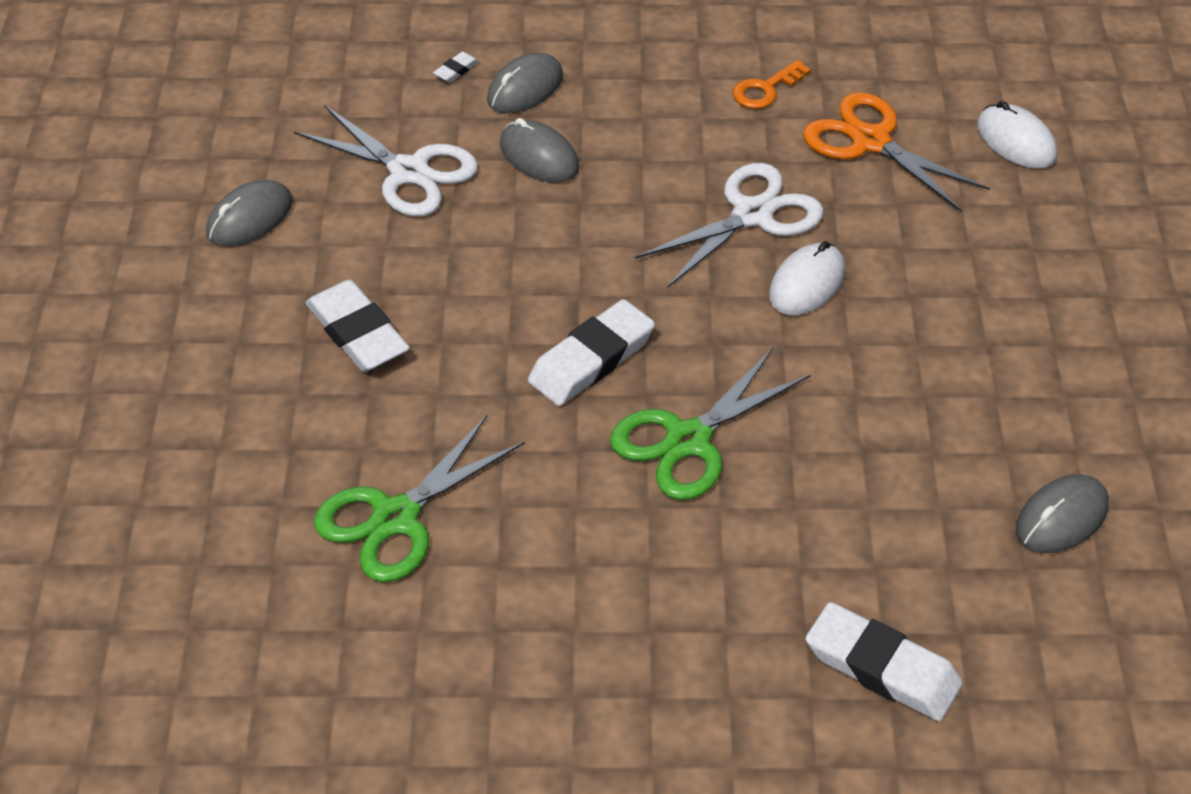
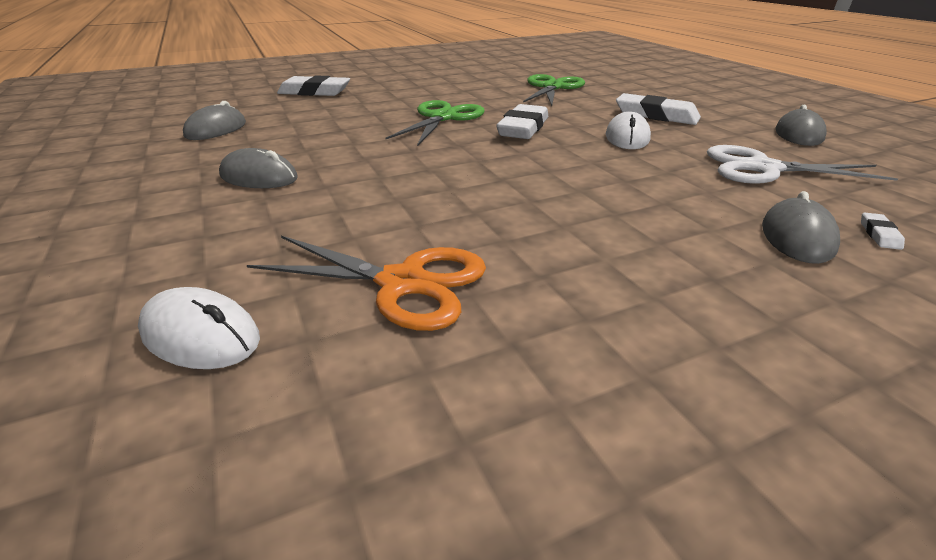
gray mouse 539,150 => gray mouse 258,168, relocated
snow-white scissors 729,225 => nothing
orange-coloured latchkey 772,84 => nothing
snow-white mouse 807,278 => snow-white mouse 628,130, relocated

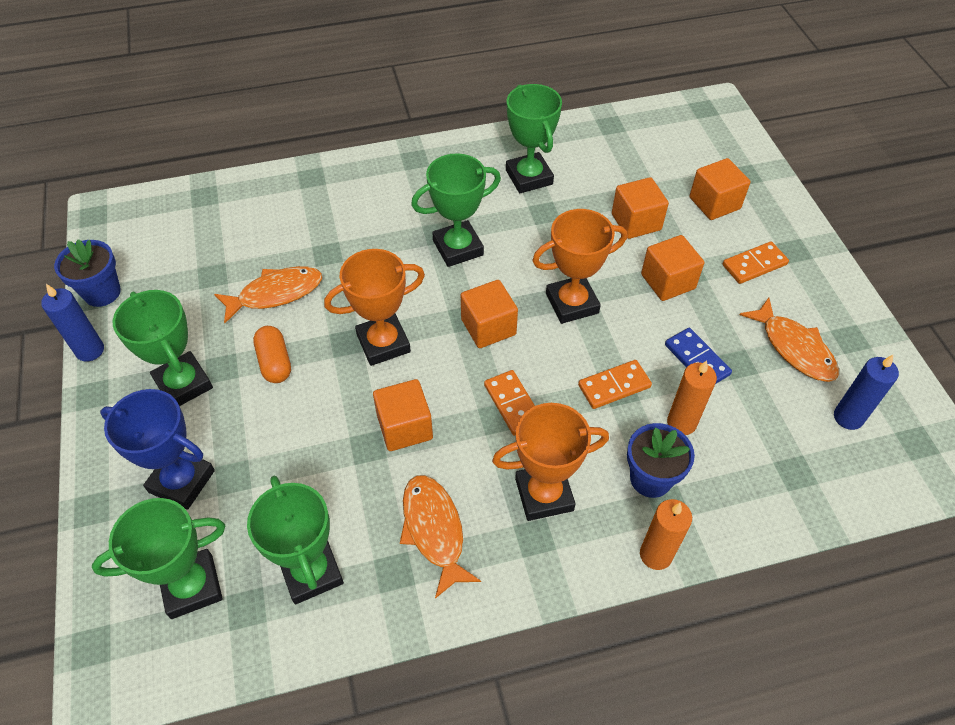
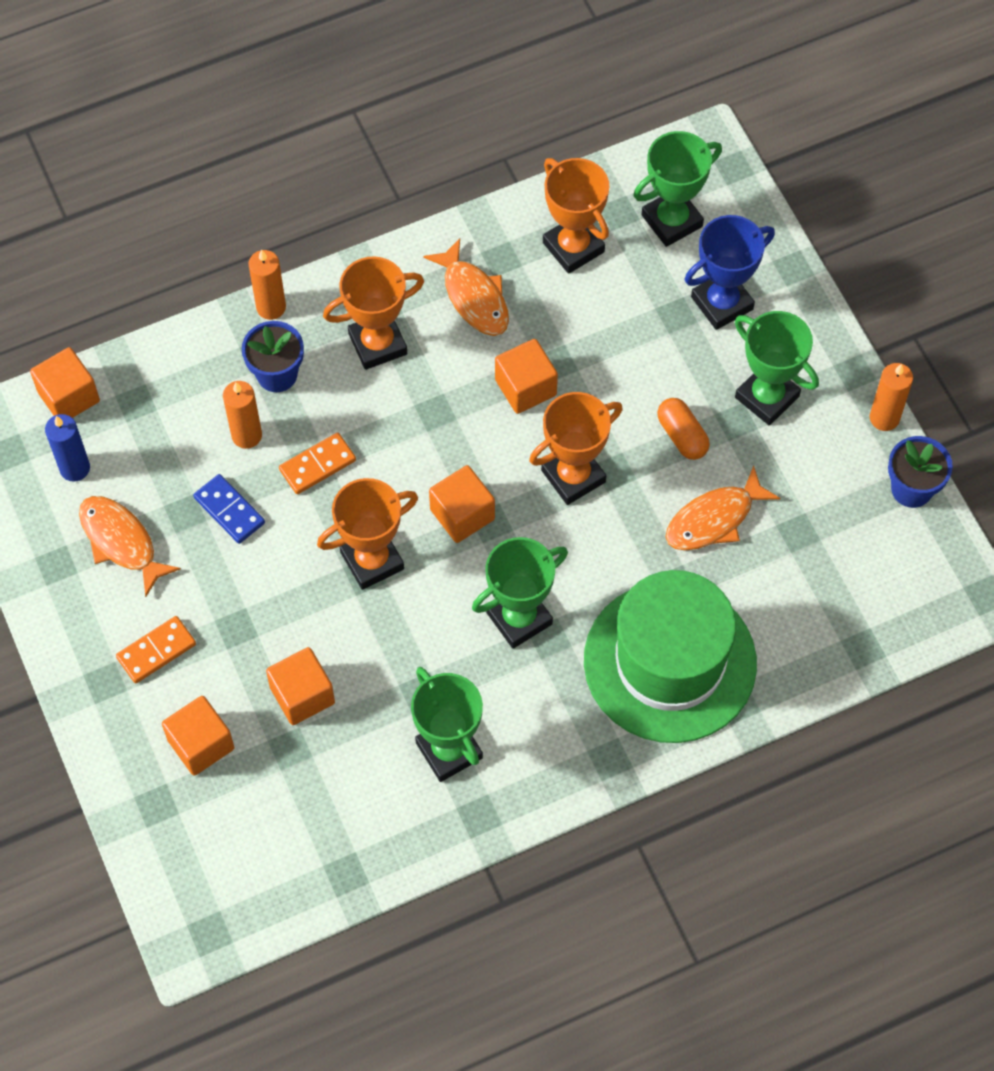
royal blue pillar candle 72,323 => orange-coloured pillar candle 891,397
royal blue award cup 157,449 => royal blue award cup 730,272, 45 degrees counterclockwise
emerald award cup 295,540 => orange-coloured award cup 576,216
orange-coloured domino 509,403 => nothing
orange-coloured block 672,268 => orange-coloured block 65,382, relocated
nothing => emerald hat 670,656

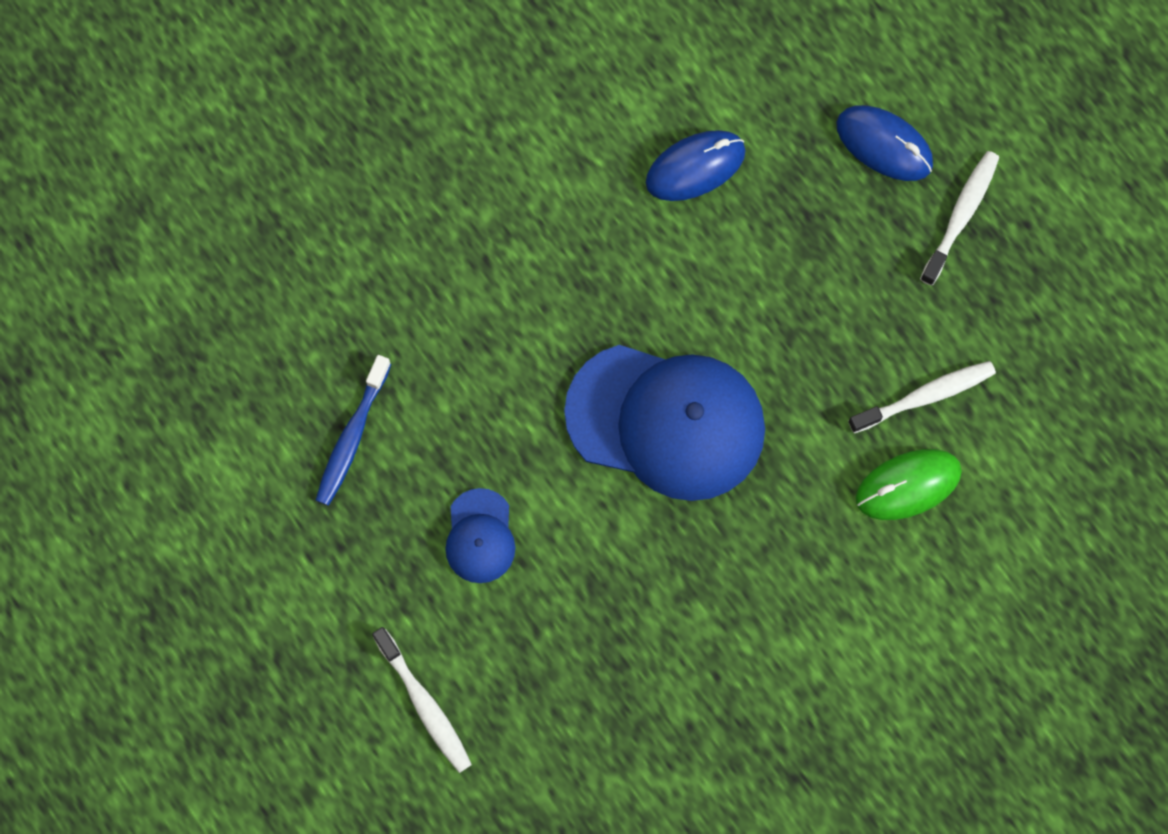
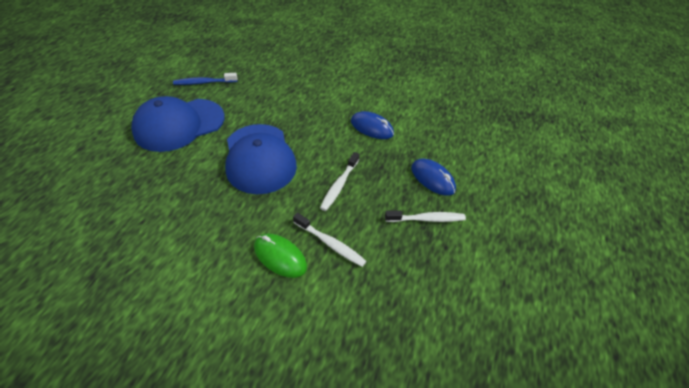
snow-white dental brush 422,700 => snow-white dental brush 339,181, relocated
royal blue cap 480,535 => royal blue cap 178,124, x2.15
royal blue mouse 884,143 => royal blue mouse 433,177, 45 degrees counterclockwise

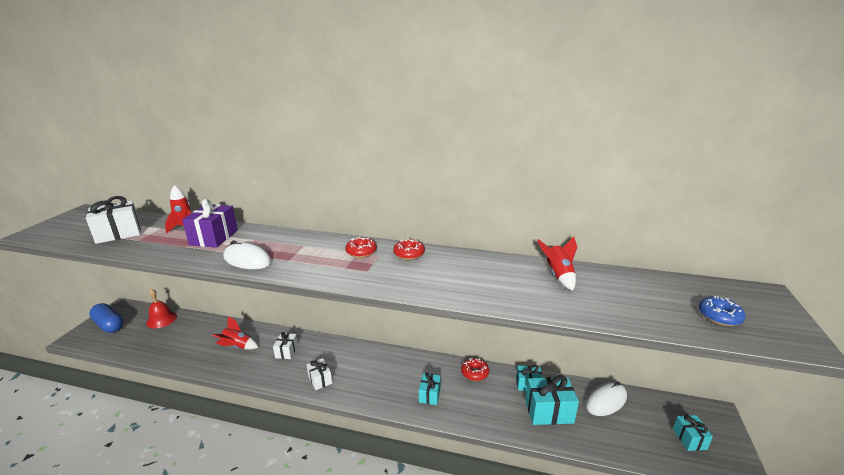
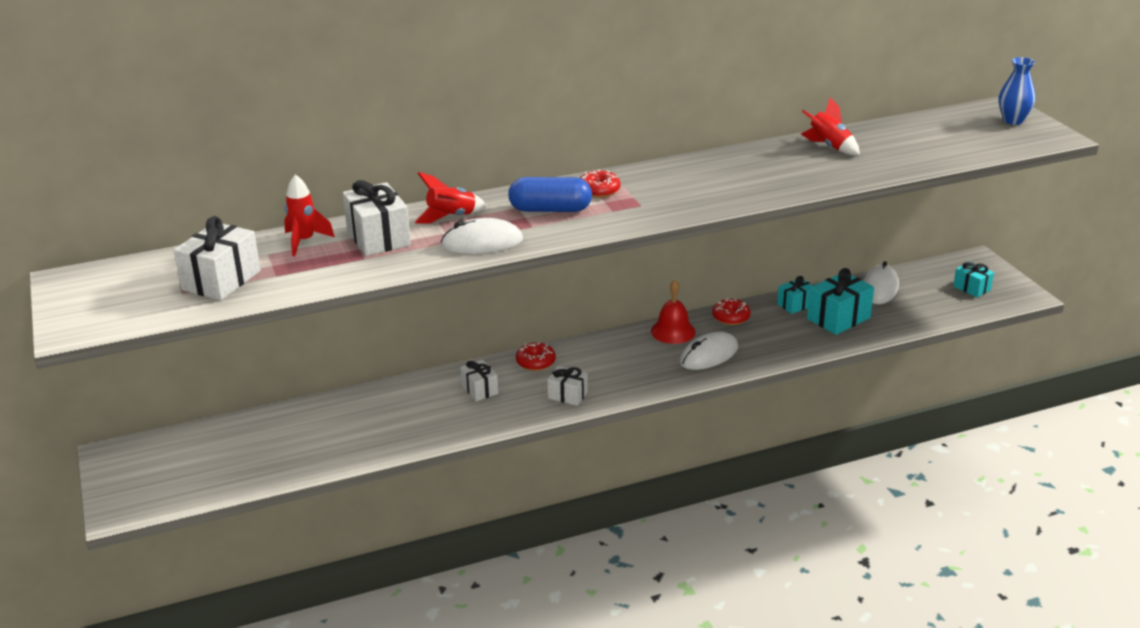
royal blue pill shape 106,318 => royal blue pill shape 550,194, relocated
red bell 161,308 => red bell 673,312, relocated
royal purple present 210,223 => snow-white present 377,218
red toy rocket 235,332 => red toy rocket 451,198, relocated
red doughnut 409,249 => red doughnut 536,356, relocated
teal present 430,389 => snow-white mouse 709,351
royal blue doughnut 722,311 => nothing
nothing => royal blue tall vase 1017,91

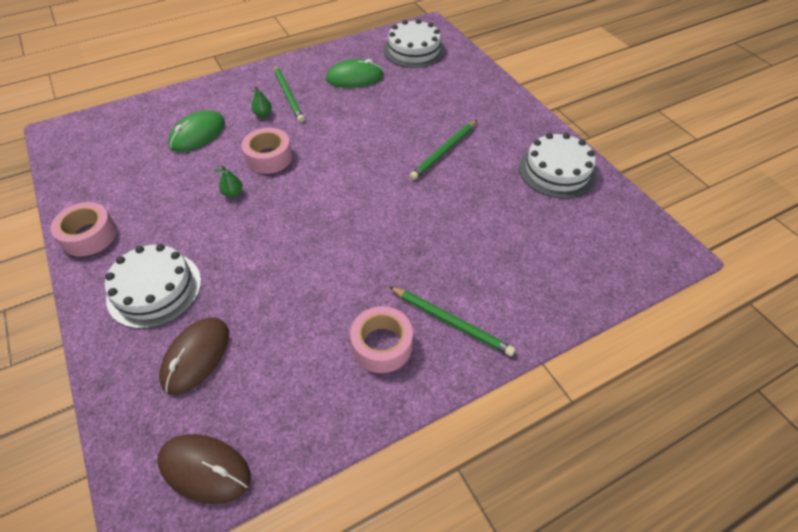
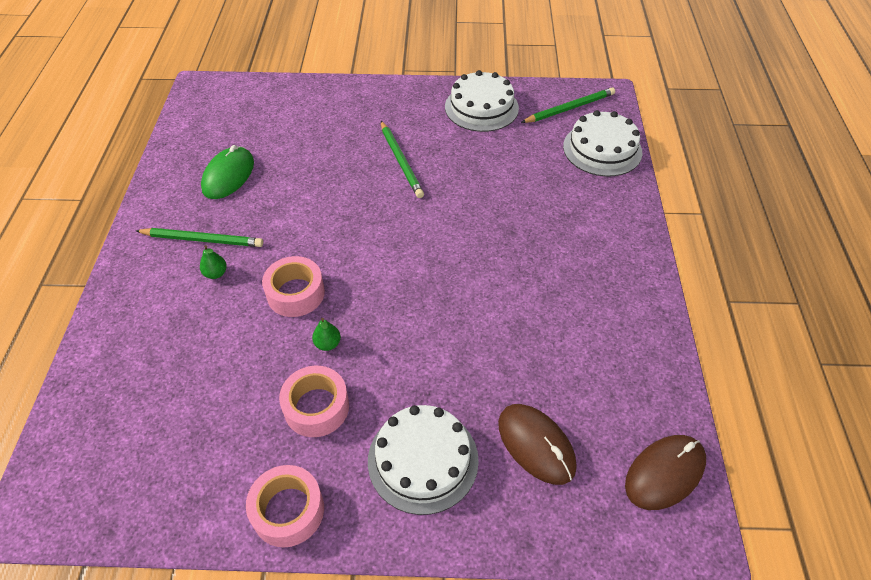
emerald mouse 196,131 => nothing
pink roll of tape 381,339 => pink roll of tape 314,401, relocated
snow-white gateau 414,43 => snow-white gateau 602,143, relocated
emerald wooden pencil 452,321 => emerald wooden pencil 568,105, relocated

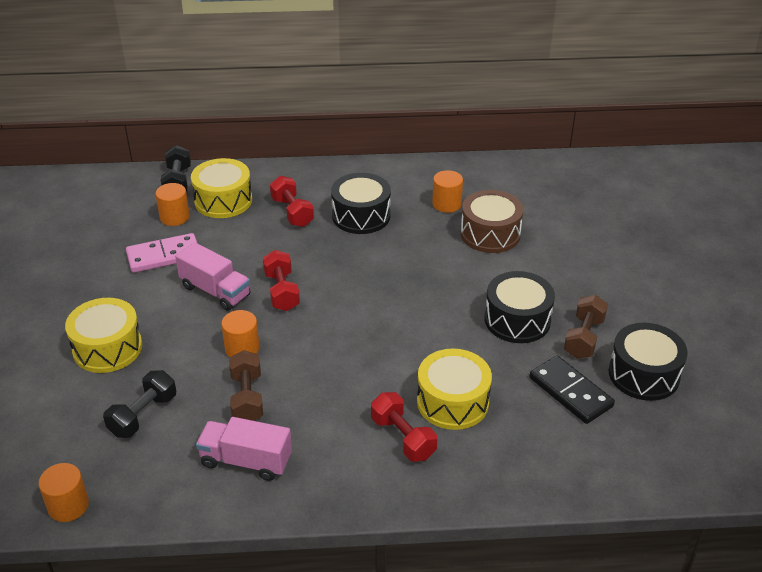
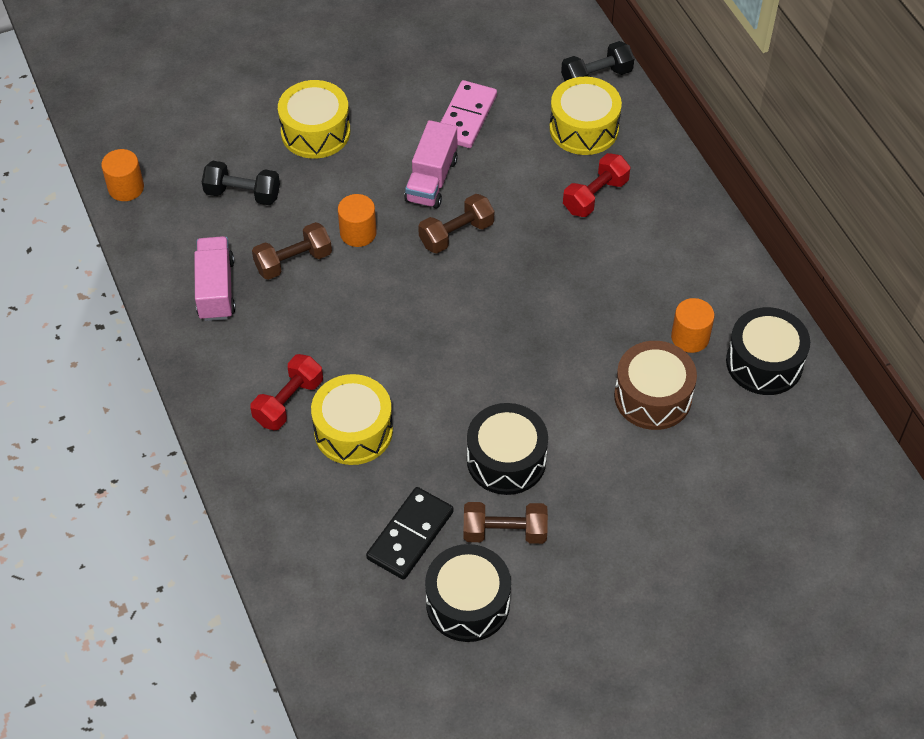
pink domino 162,253 => pink domino 468,114, 60 degrees clockwise
orange-coloured cylinder 172,204 => nothing
red dumbbell 281,280 => russet dumbbell 456,223
black toy drum 361,203 => black toy drum 768,351, relocated

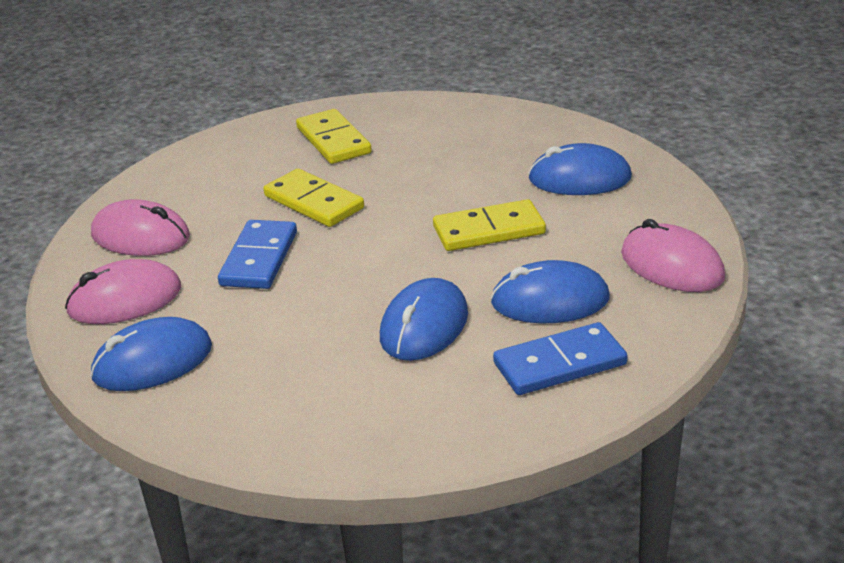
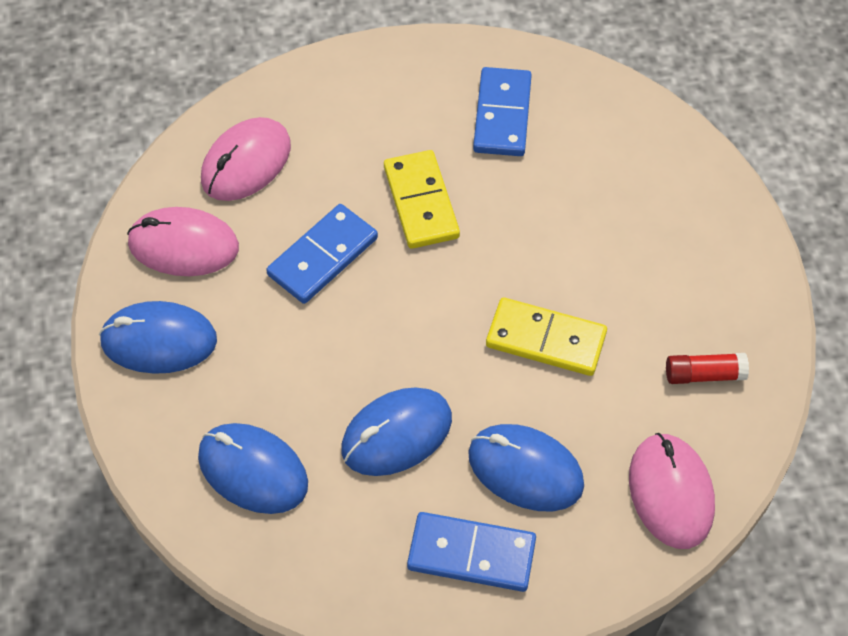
pink mouse 140,227 => pink mouse 246,159, 75 degrees clockwise
bright yellow domino 334,136 => royal blue domino 502,111
royal blue mouse 580,169 => royal blue mouse 253,468, relocated
nothing => red stick of glue 707,368

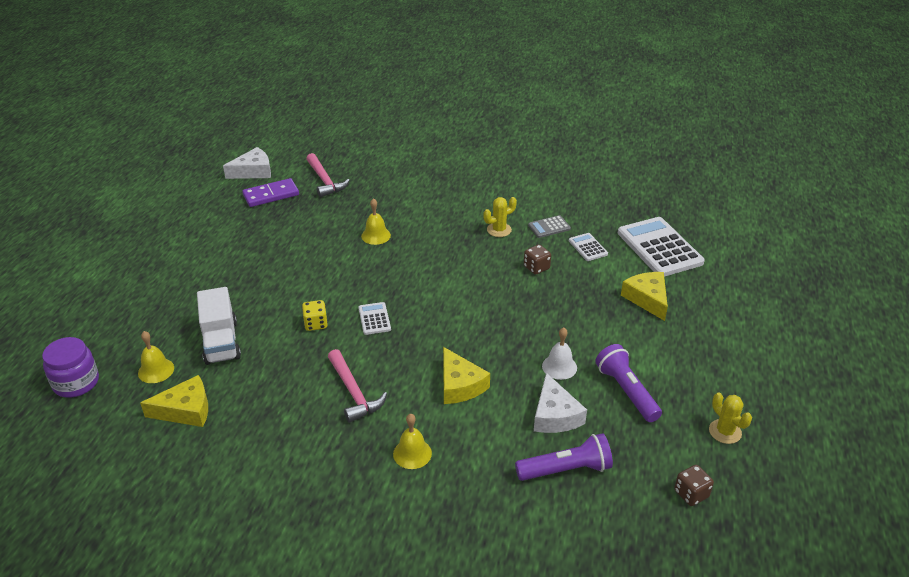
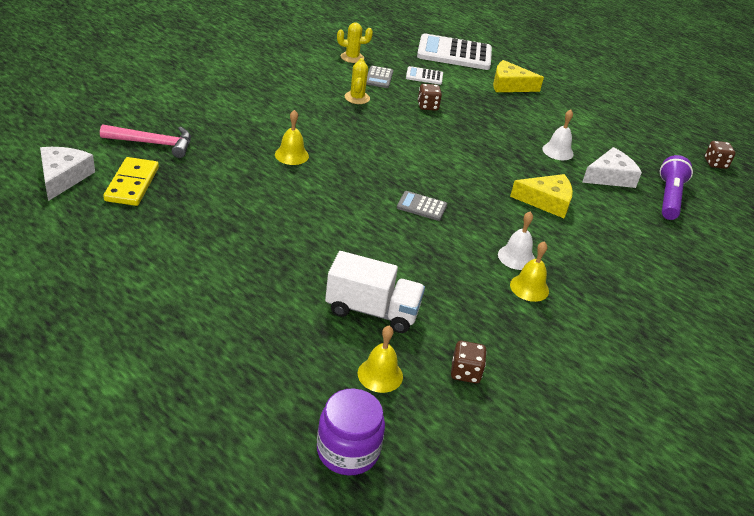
bright yellow cheese 174,401 => russet game die 469,362
royal purple domino 270,192 => bright yellow domino 131,181
bright yellow game die 315,315 => nothing
pink hammer 357,386 => snow-white bell 516,240
snow-white adding machine 374,318 => gray adding machine 422,206
bright yellow bell 412,441 => bright yellow bell 529,271, relocated
snow-white cheese 560,403 => snow-white cheese 612,167, 45 degrees counterclockwise
royal purple flashlight 628,383 => nothing
bright yellow saguaro cactus 730,418 => bright yellow saguaro cactus 355,42, relocated

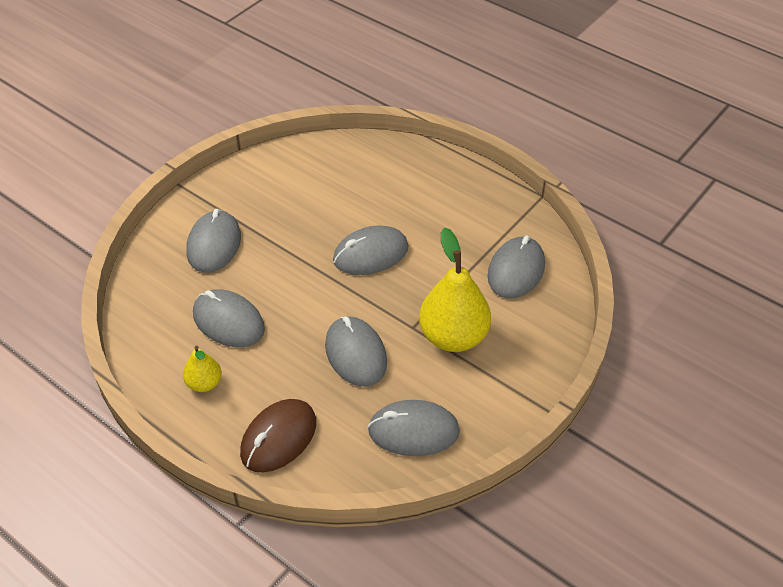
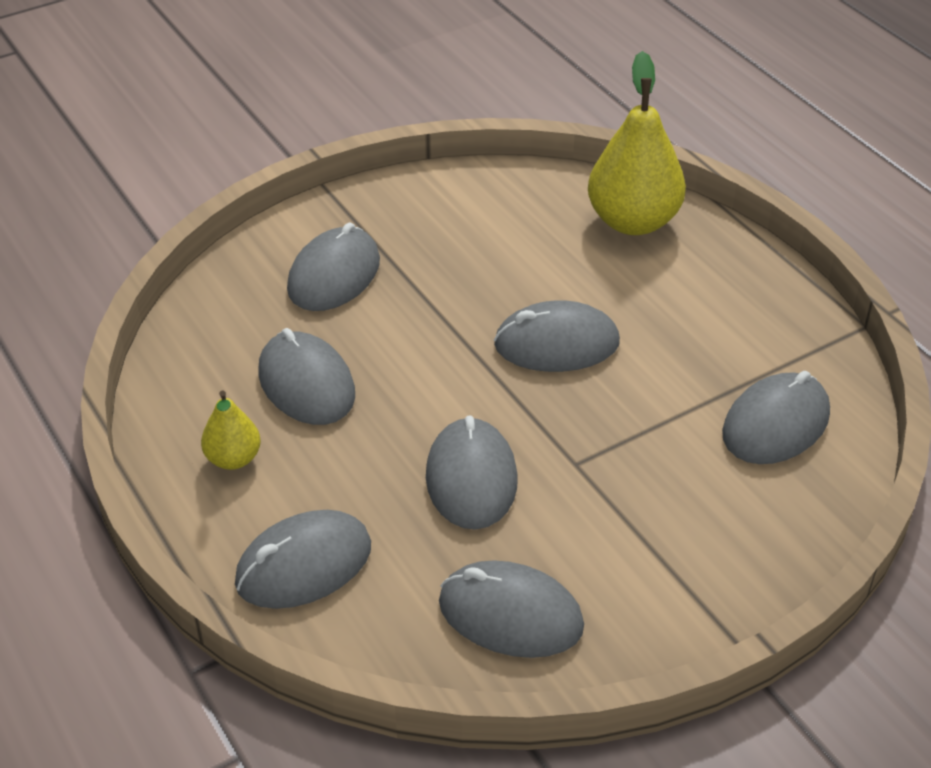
russet mouse 278,436 => gray mouse 303,559
bright yellow toy pear 455,289 => bright yellow toy pear 637,143, relocated

